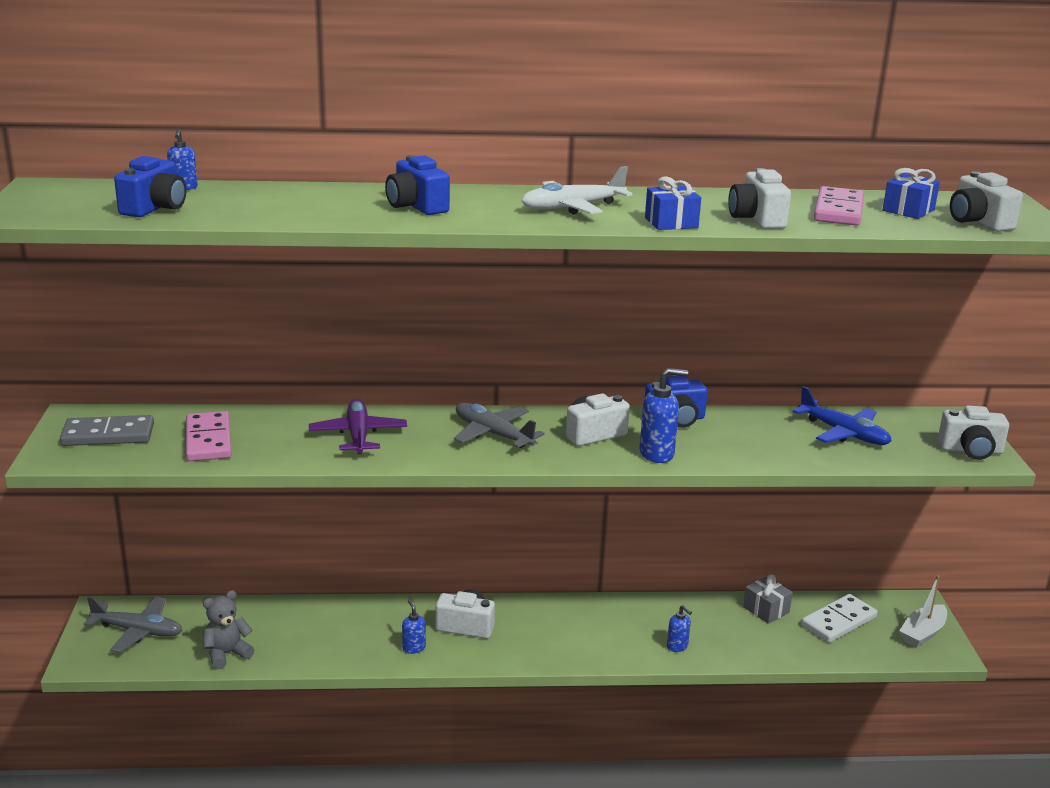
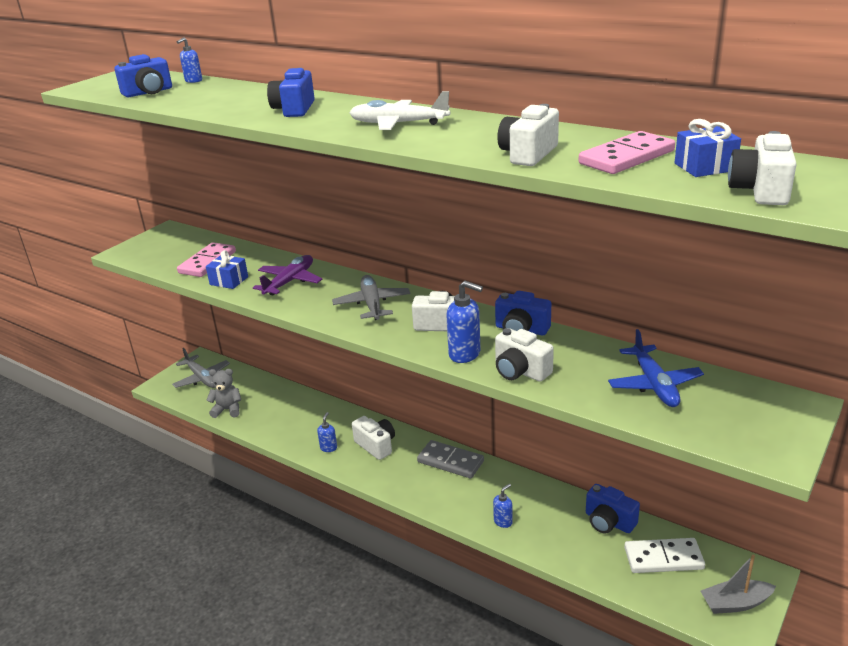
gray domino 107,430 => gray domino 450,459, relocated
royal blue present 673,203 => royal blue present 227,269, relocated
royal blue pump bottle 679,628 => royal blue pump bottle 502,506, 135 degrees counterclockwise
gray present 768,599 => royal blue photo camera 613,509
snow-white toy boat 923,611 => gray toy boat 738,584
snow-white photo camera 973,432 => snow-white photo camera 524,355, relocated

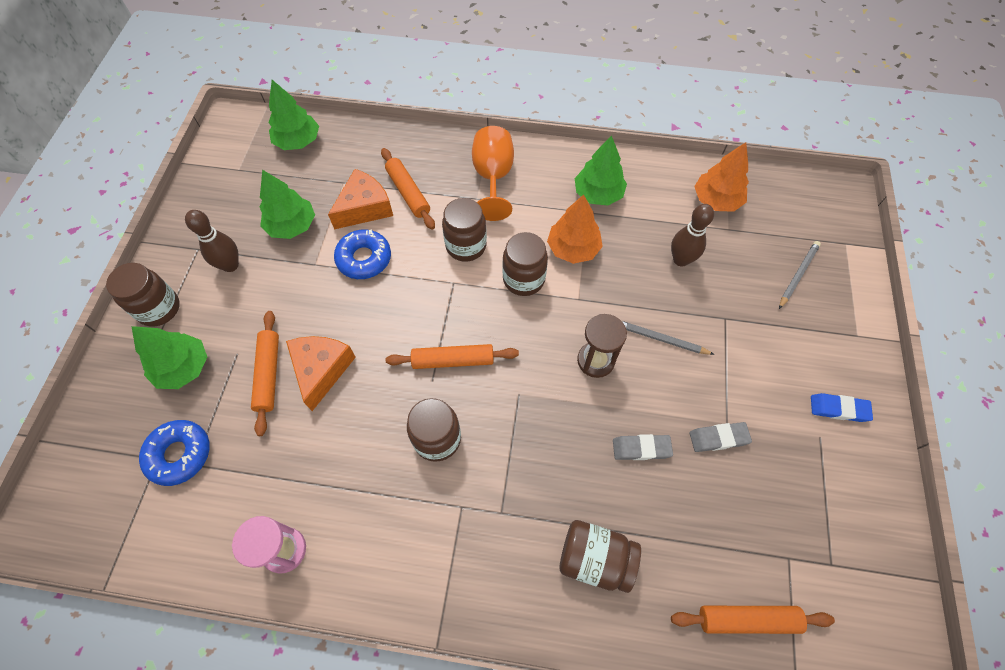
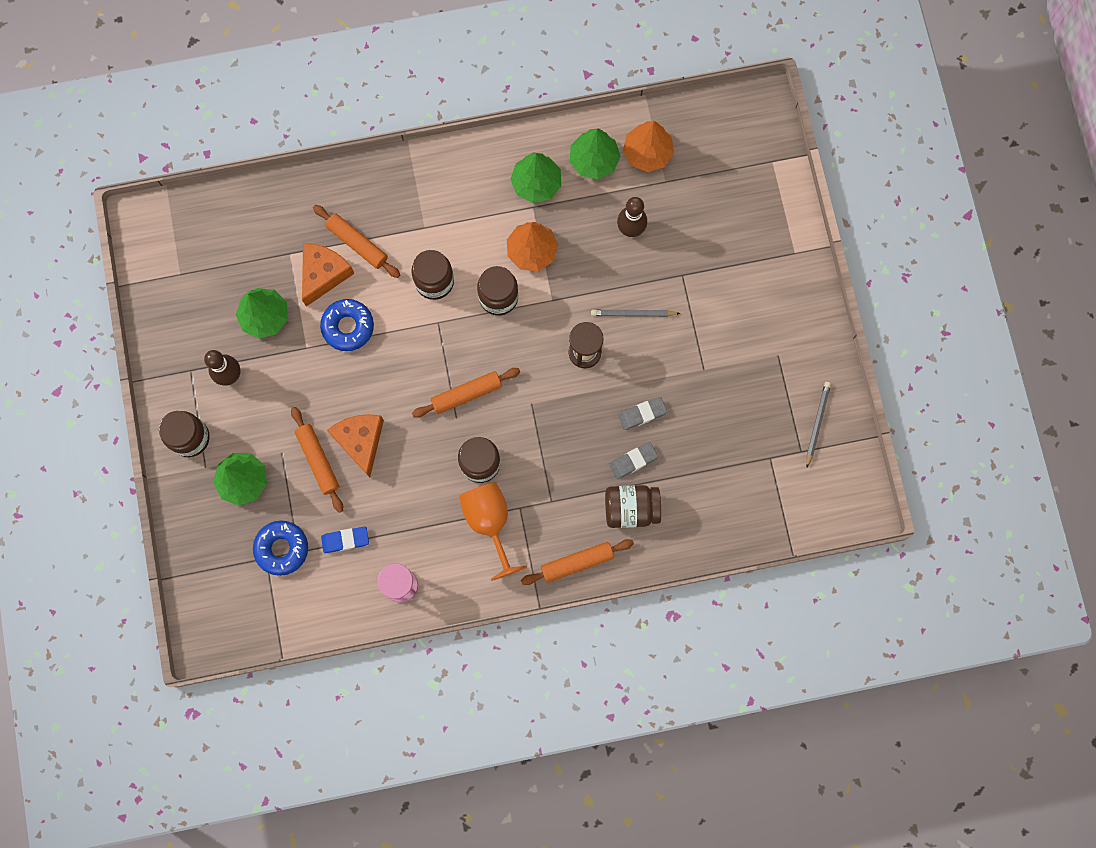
emerald toy tree 294,115 => emerald toy tree 595,154, relocated
orange-coloured goblet 493,173 => orange-coloured goblet 493,531, relocated
orange-coloured pastry roller 753,620 => orange-coloured pastry roller 577,562, relocated
gray pencil eraser 720,437 => gray pencil eraser 633,460, relocated
gray wooden pencil 800,275 => gray wooden pencil 818,424, relocated
royal blue pencil eraser 842,407 => royal blue pencil eraser 345,540, relocated

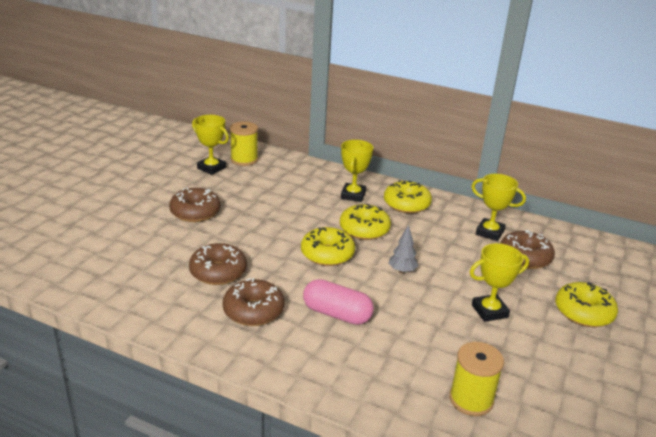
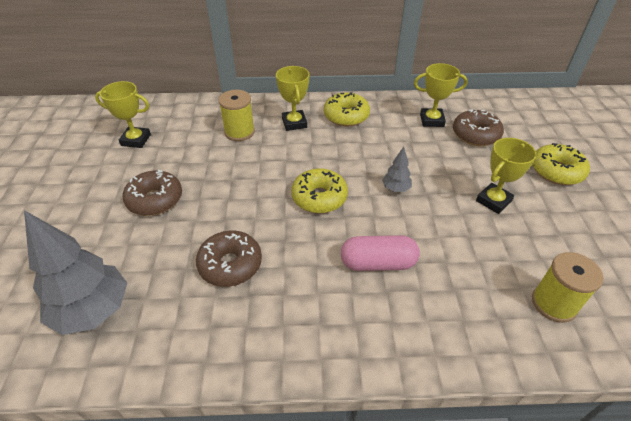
russet doughnut 253,302 => nothing
bright yellow bobbin 244,143 => bright yellow bobbin 237,115, relocated
bright yellow doughnut 365,222 => nothing
nothing => gray toy tree 75,272

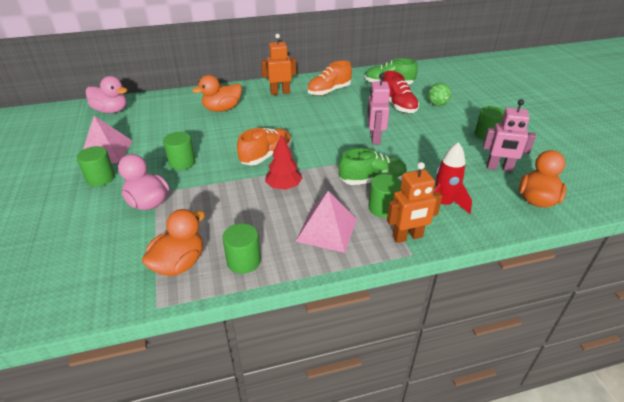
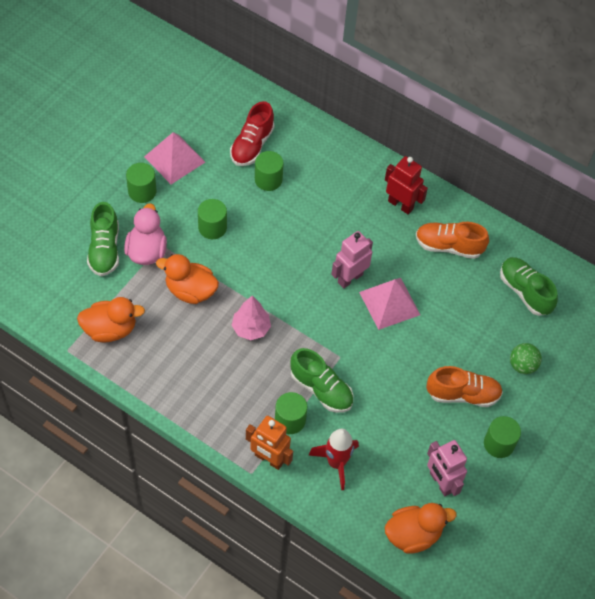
pink duck 106,94 => nothing
orange-coloured duck 217,93 => orange-coloured duck 187,279, relocated
emerald cylinder 241,248 => emerald cylinder 269,171, relocated
orange-coloured shoe 264,146 => orange-coloured shoe 464,386, relocated
orange-coloured robot 278,64 => red robot 406,185
red toy tree 283,162 => pink toy tree 251,318
pink solid pyramid 326,222 => pink solid pyramid 389,304, relocated
pink robot 378,109 => pink robot 352,259, relocated
red shoe 400,92 => red shoe 252,133, relocated
nothing => emerald shoe 103,239

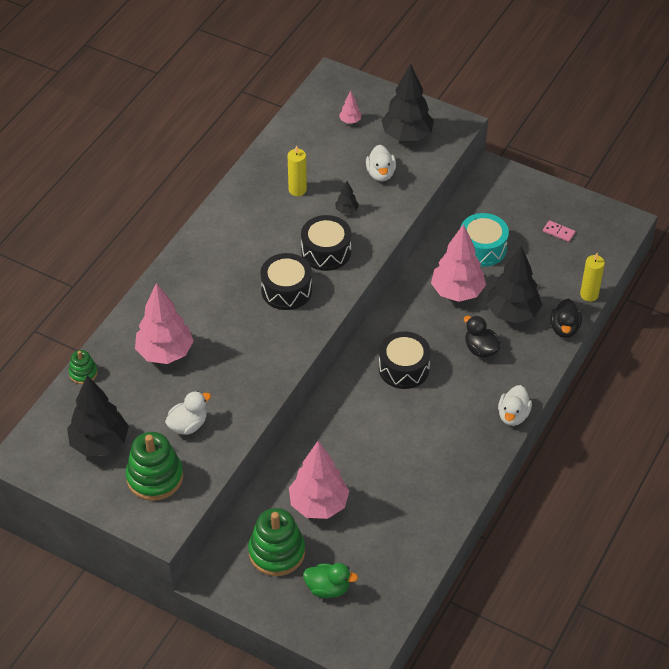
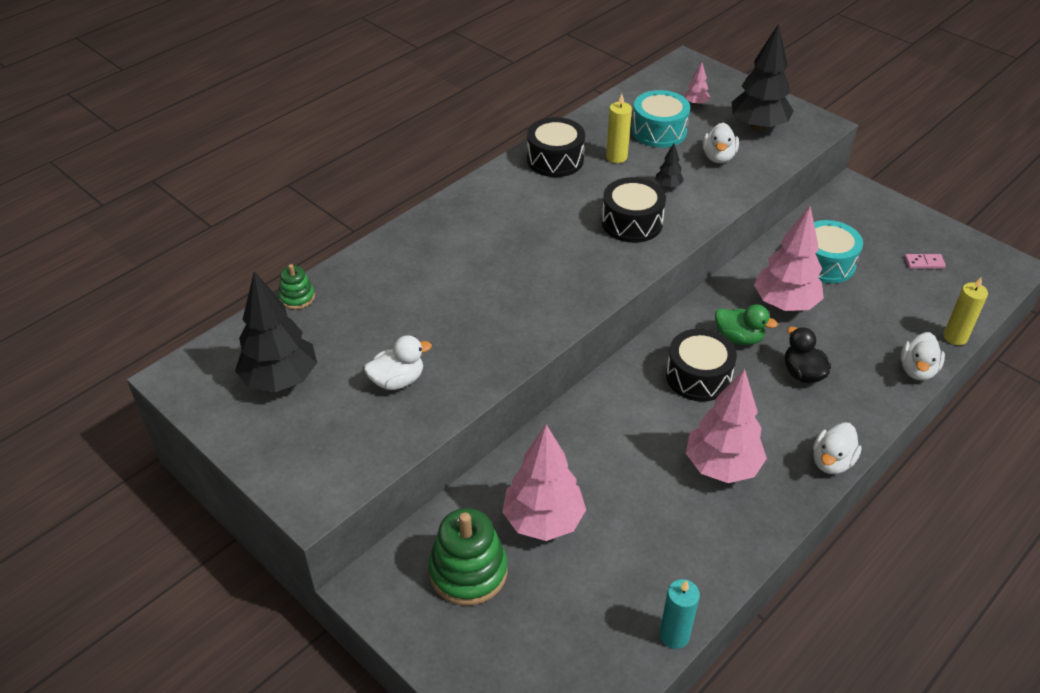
emerald stacking toy 154,466 => nothing
pink toy tree 164,323 => pink toy tree 726,426, relocated
black toy drum 286,281 => black toy drum 556,147, relocated
emerald duck 330,580 => emerald duck 746,324, relocated
black toy tree 514,284 => nothing
pink domino 559,231 => pink domino 925,261, 45 degrees counterclockwise
black duck 566,318 => snow-white duck 923,356
nothing => teal toy drum 661,119
nothing => teal pillar candle 680,614

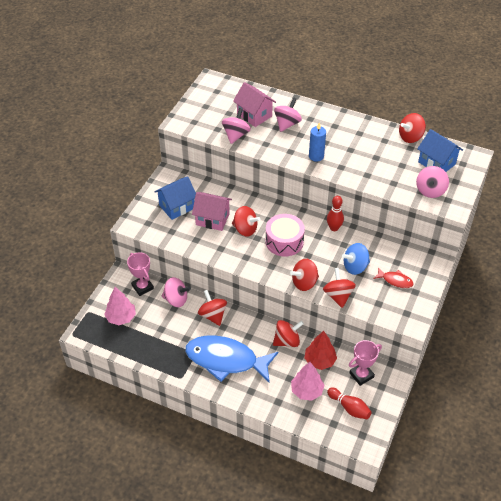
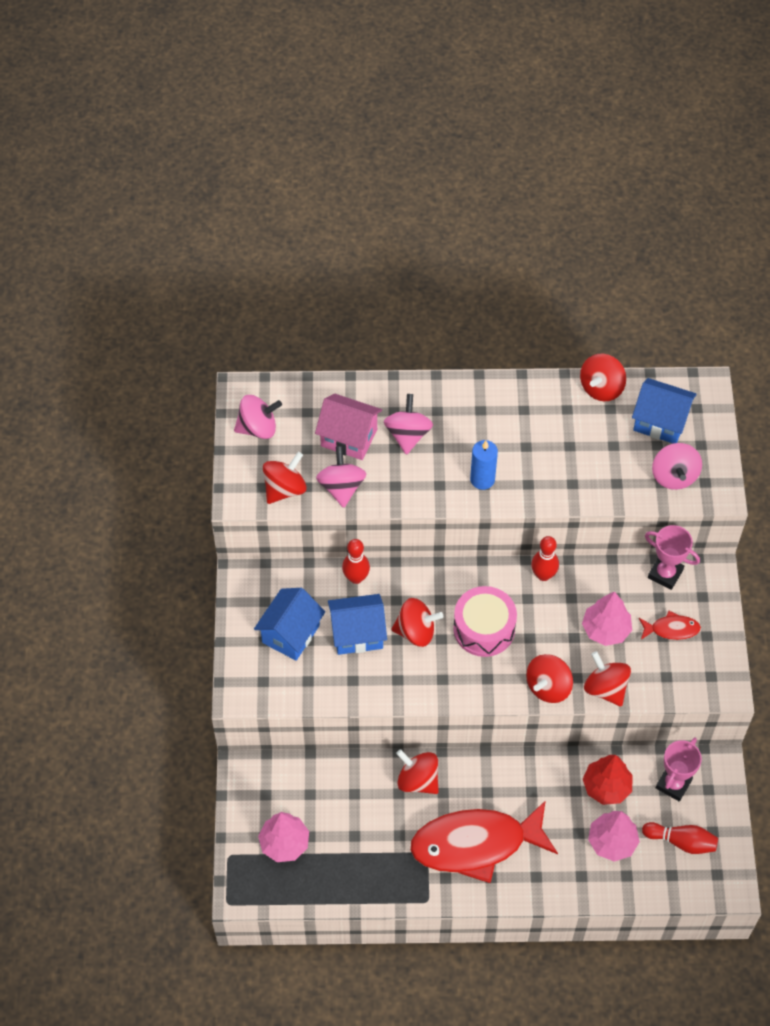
pink award cup 140,274 => pink award cup 672,557, relocated
pink spinning top 176,292 => pink spinning top 258,417, relocated
royal blue toy fish 231,359 => red toy fish 484,841
pink house 212,211 => royal blue house 357,624
red spinning top 288,333 => red spinning top 285,478, relocated
royal blue spinning top 356,259 => pink toy tree 607,619
nothing => red tenpin 356,561

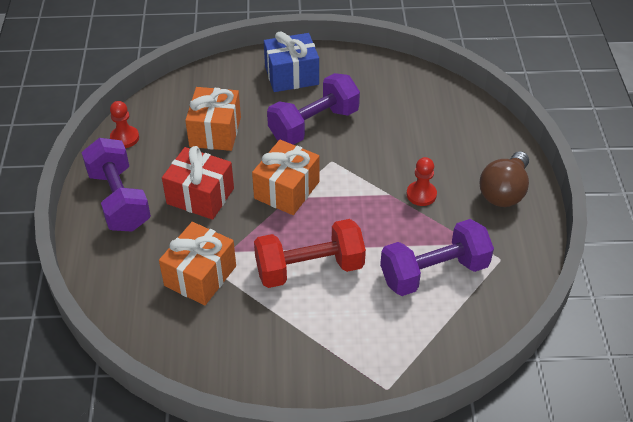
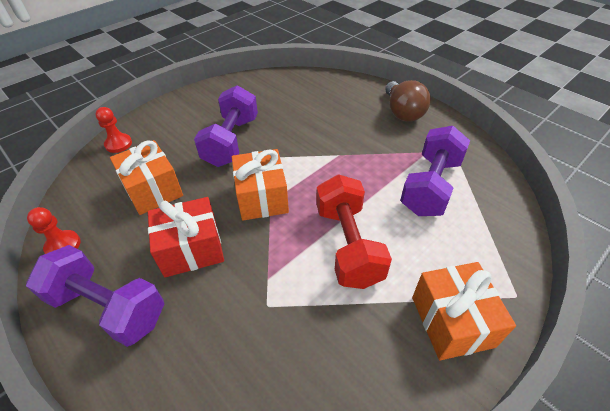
orange-coloured present 197,263 => orange-coloured present 464,311, relocated
red dumbbell 310,253 => red dumbbell 354,231, 45 degrees counterclockwise
royal blue present 291,61 => nothing
red game pawn 422,181 => red game pawn 113,130, relocated

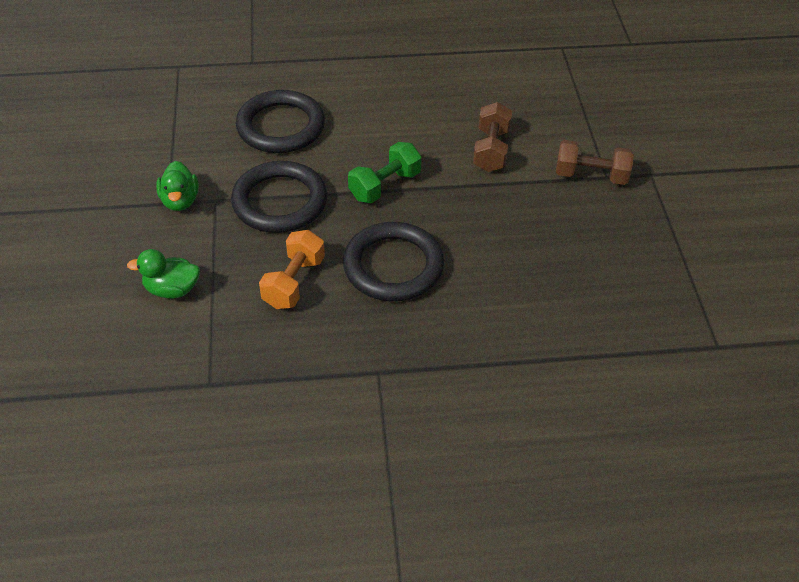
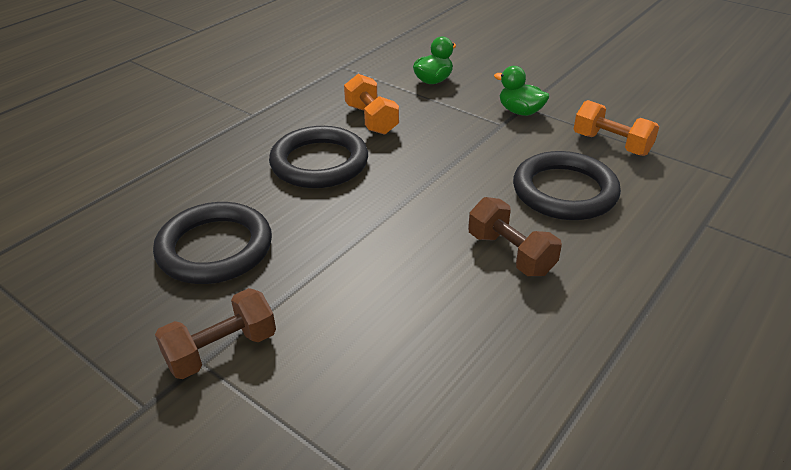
black ring 279,197 => black ring 212,243, relocated
emerald dumbbell 385,172 => nothing
russet dumbbell 492,137 => russet dumbbell 515,236, relocated
nothing => orange-coloured dumbbell 616,128

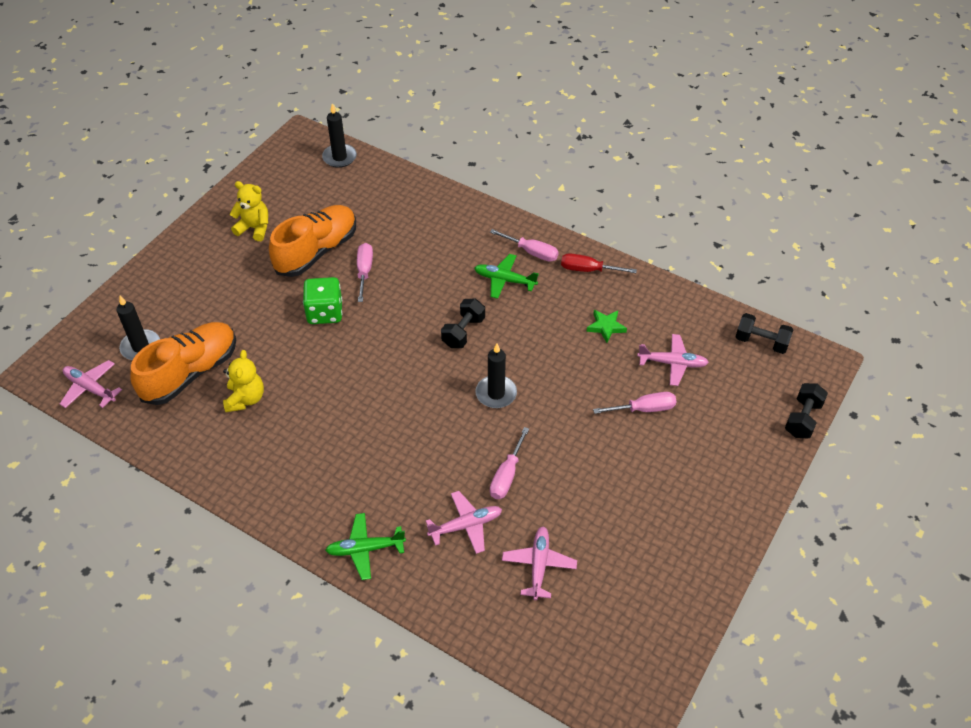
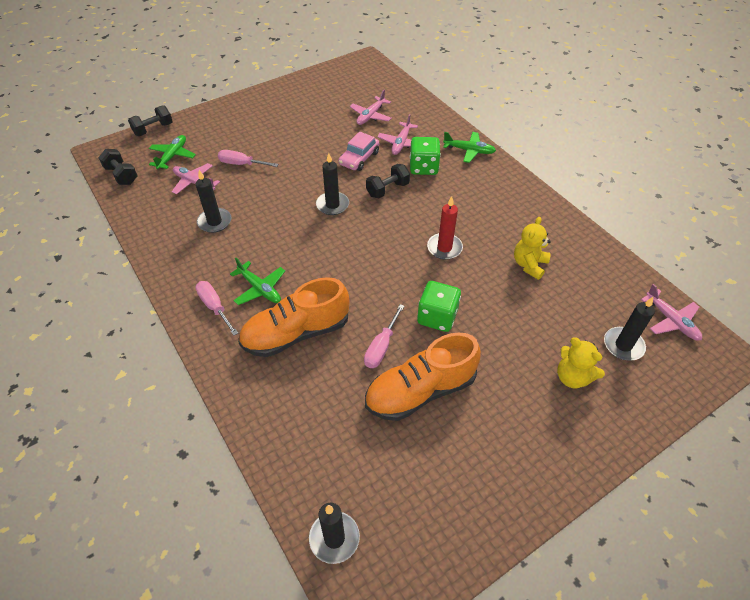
orange-coloured shoe 183,363 => orange-coloured shoe 294,317, relocated
bright yellow teddy bear 249,211 => bright yellow teddy bear 581,362, relocated
pink aeroplane 464,522 => pink aeroplane 397,134, 75 degrees counterclockwise
black dumbbell 463,323 => black dumbbell 388,181, relocated
pink hand screwdriver 509,463 => pink car 359,151
red hand screwdriver 599,263 => nothing
emerald star shape 606,326 => black pillar candle 213,201
nothing => emerald aeroplane 172,152
nothing => emerald game die 425,156
nothing => red pillar candle 445,228

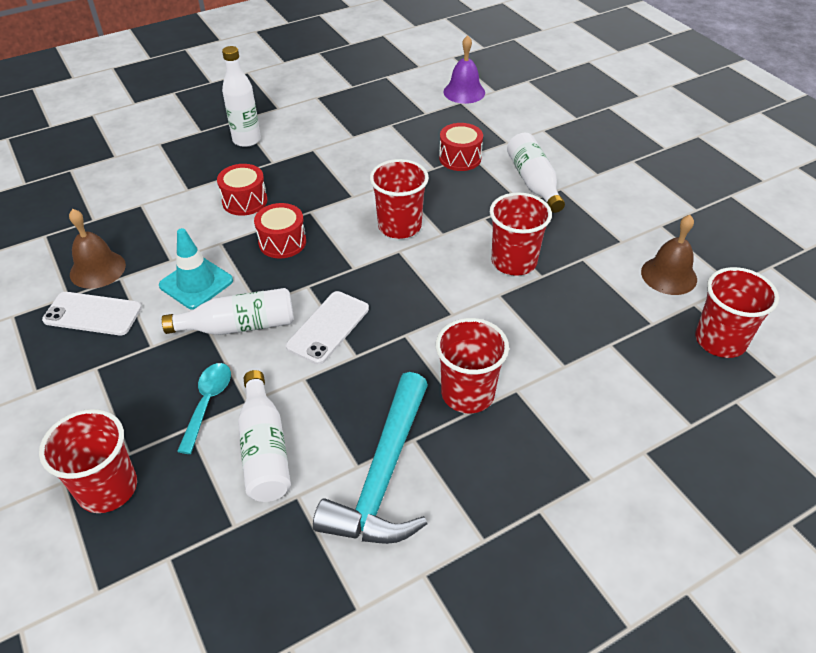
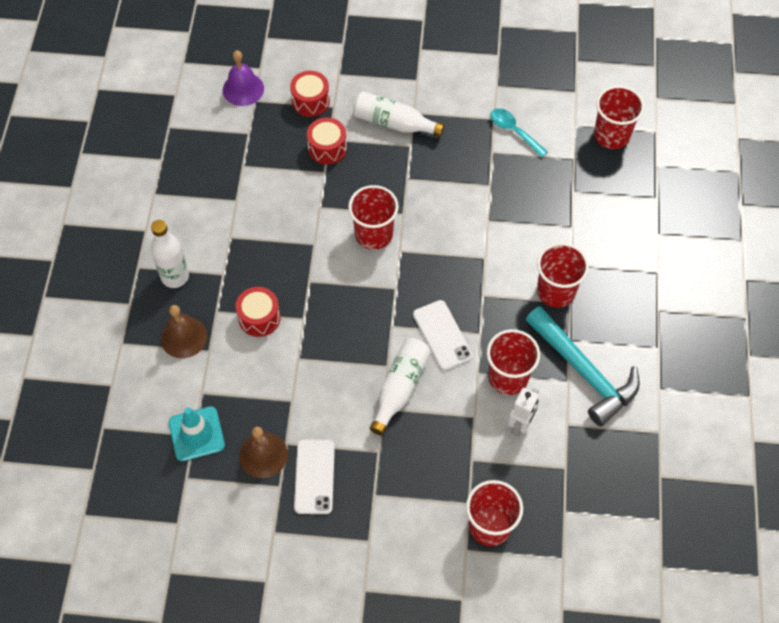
snow-white smartphone 92,313 => snow-white smartphone 314,476, 45 degrees counterclockwise
teal traffic cone 196,269 => teal traffic cone 197,433, relocated
teal spoon 204,408 => teal spoon 519,132, relocated
snow-white bottle 264,436 => snow-white robot 524,412
red toy drum 280,231 => red toy drum 310,94, relocated
red beaker 521,234 => red beaker 513,362, relocated
russet bell 669,255 => russet bell 184,331, relocated

